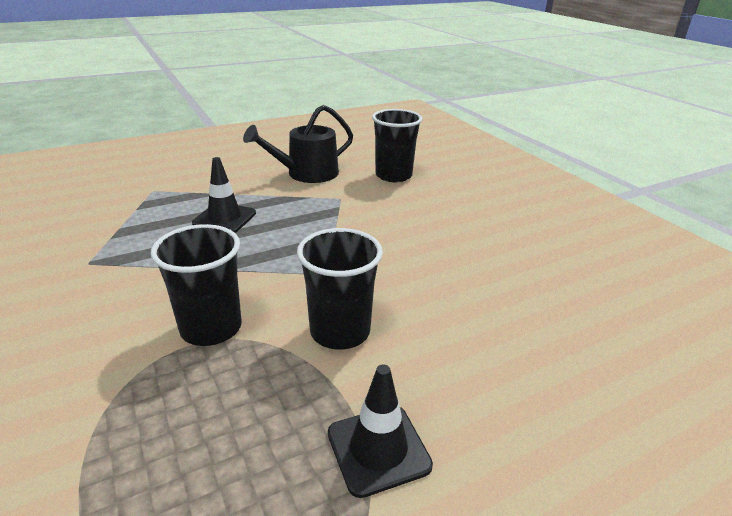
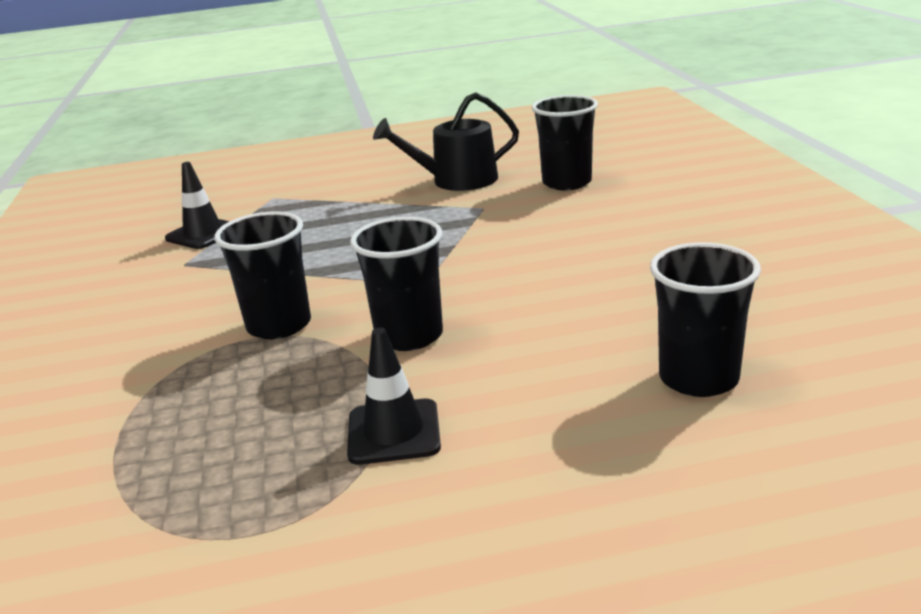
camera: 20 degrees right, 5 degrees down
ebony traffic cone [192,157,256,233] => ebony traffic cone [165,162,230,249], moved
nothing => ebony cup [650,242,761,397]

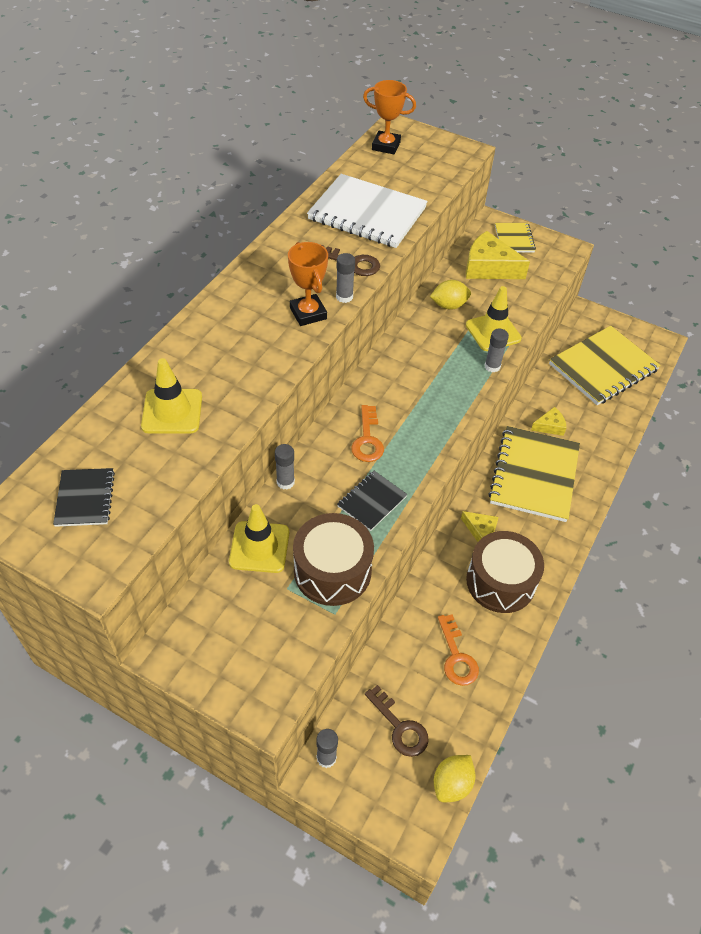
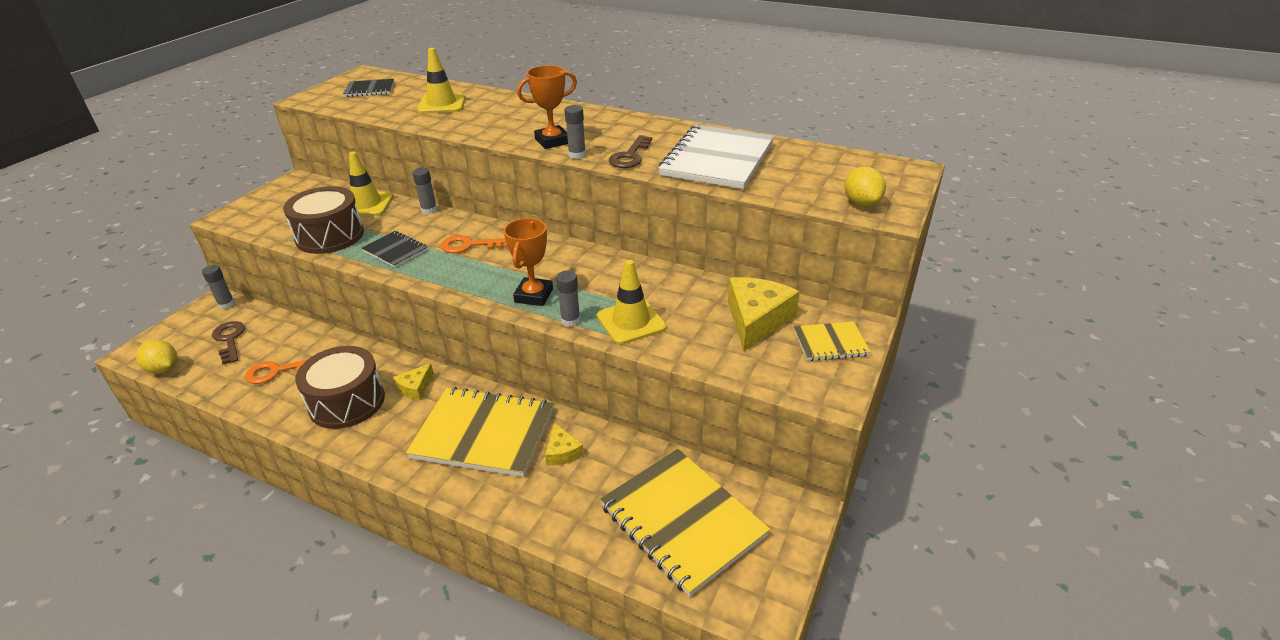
camera: 90 degrees right, 15 degrees down
bright orange trophy [363,80,416,154] => bright orange trophy [504,218,553,306], moved
brown door key [365,685,429,757] => brown door key [212,321,245,364], 105 degrees clockwise
golden citrus fruit [430,280,471,310] => golden citrus fruit [844,166,886,207], moved

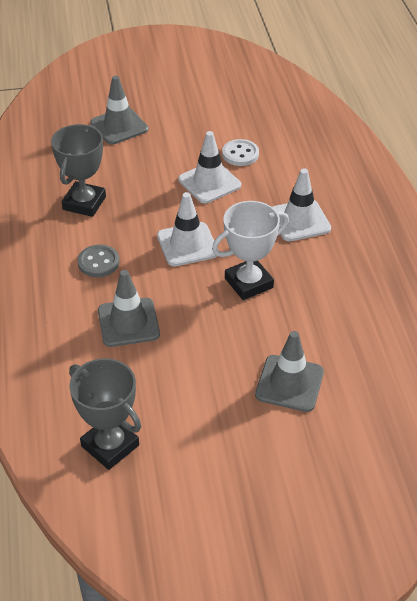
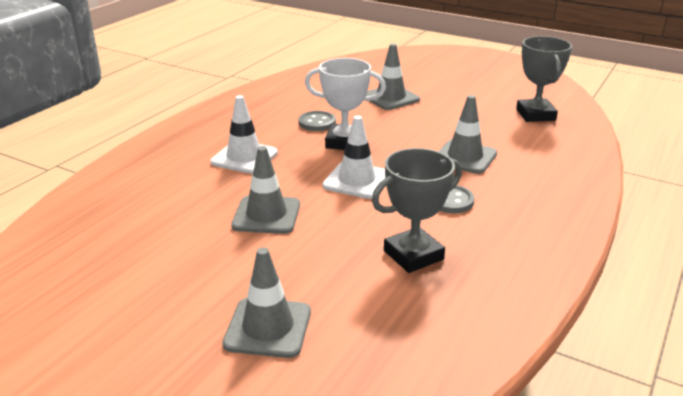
camera: 140 degrees left, 15 degrees down
white traffic cone [178,131,241,204] => grey traffic cone [231,146,300,234]
white sewing button [222,139,259,166] => nothing
nothing => grey sewing button [298,111,336,131]

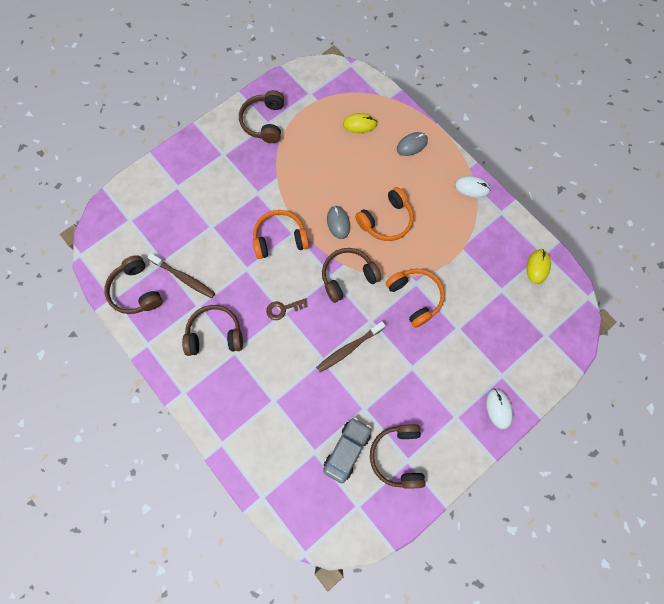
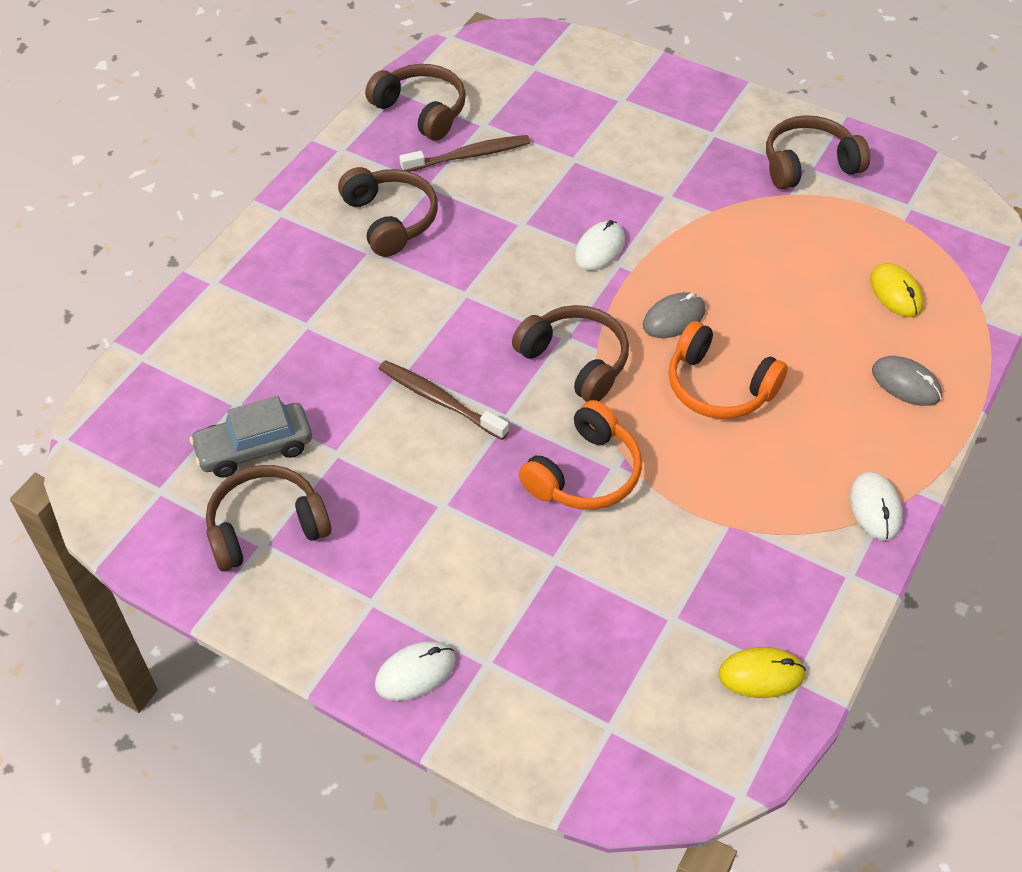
camera: 70 degrees right, 20 degrees down
brown over-ear headphones [104,255,163,314] => brown over-ear headphones [365,64,466,141], 90 degrees clockwise
brown dental brush [148,253,215,298] => brown dental brush [399,135,530,172], 120 degrees counterclockwise
bright orange over-ear headphones [253,210,309,259] => white PC mouse [575,220,625,271]
brown door key [266,298,308,320] => nothing
grey car [323,417,371,483] => grey car [189,396,312,478], 150 degrees clockwise

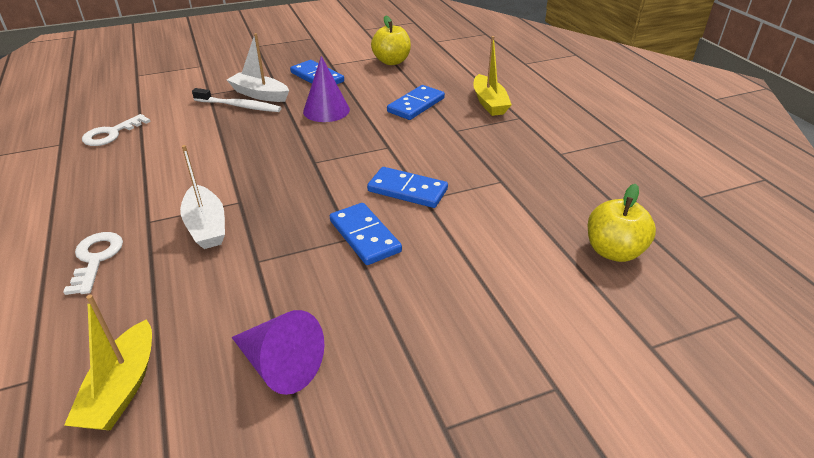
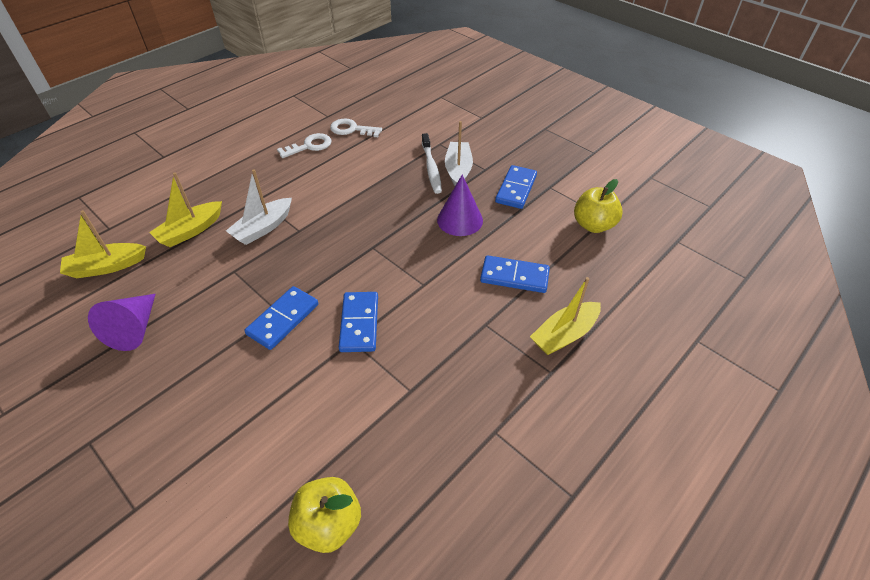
camera: 65 degrees right, 10 degrees up
white door key [63,232,123,295] => white door key [277,133,331,158], moved
nothing => golden toy boat [149,172,222,247]

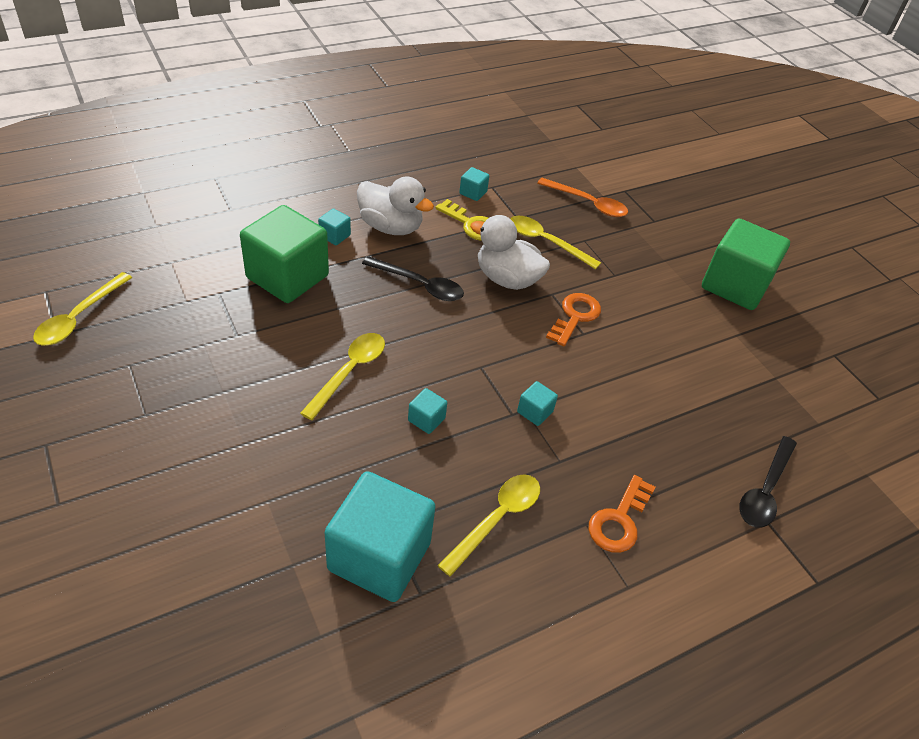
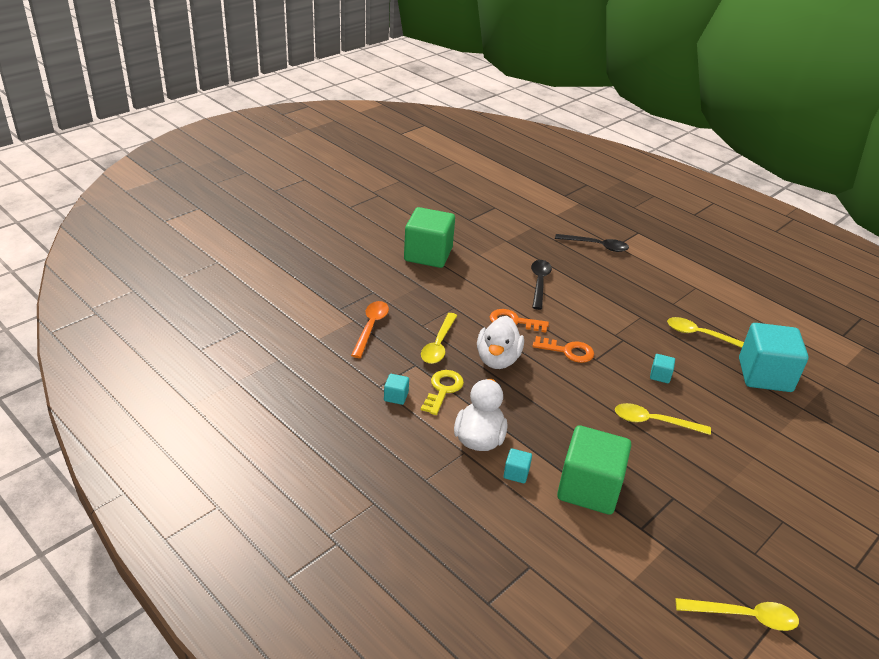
camera: 105 degrees left, 10 degrees down
ebony spoon [362,256,464,301] => ebony spoon [531,260,552,310], moved
turquoise cube [517,381,558,426] => nothing
bright orange door key [589,475,655,553] => bright orange door key [533,336,594,363], moved

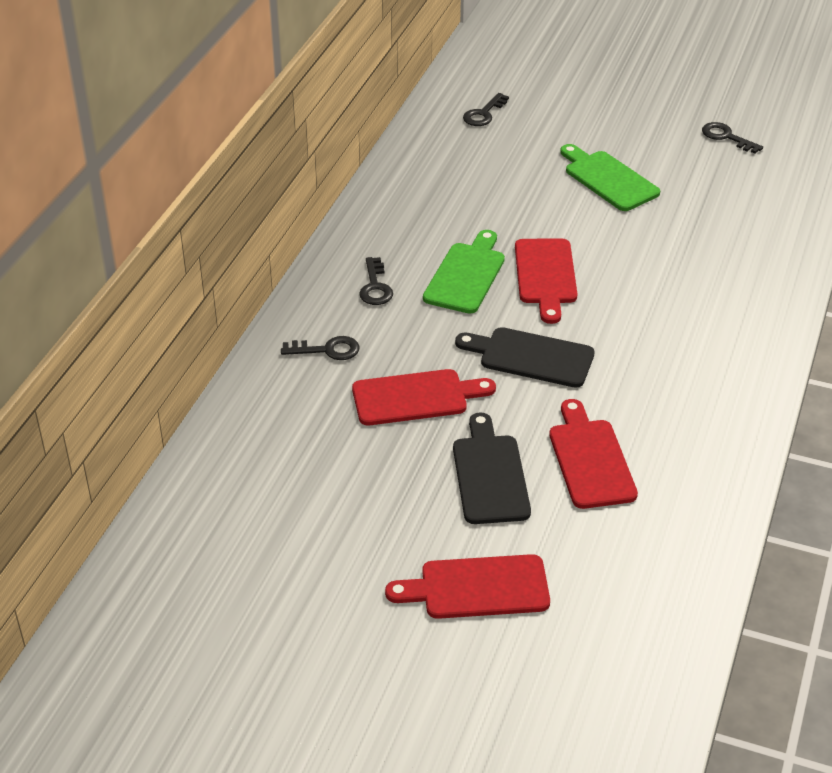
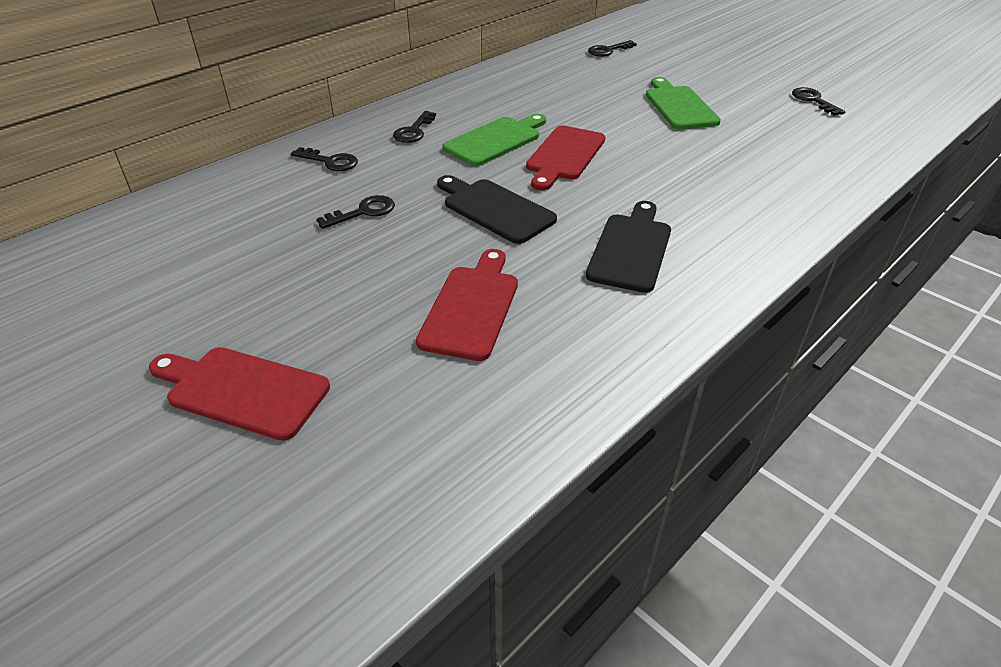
camera: 25 degrees right, 0 degrees up
red chopping board [352,369,496,425] => ebony door key [317,195,395,229]
ebony chopping board [453,413,531,524] => ebony chopping board [586,201,671,293], moved

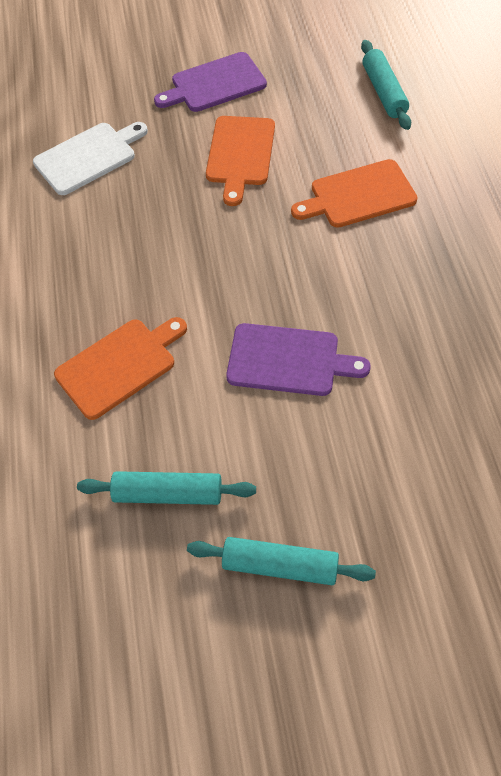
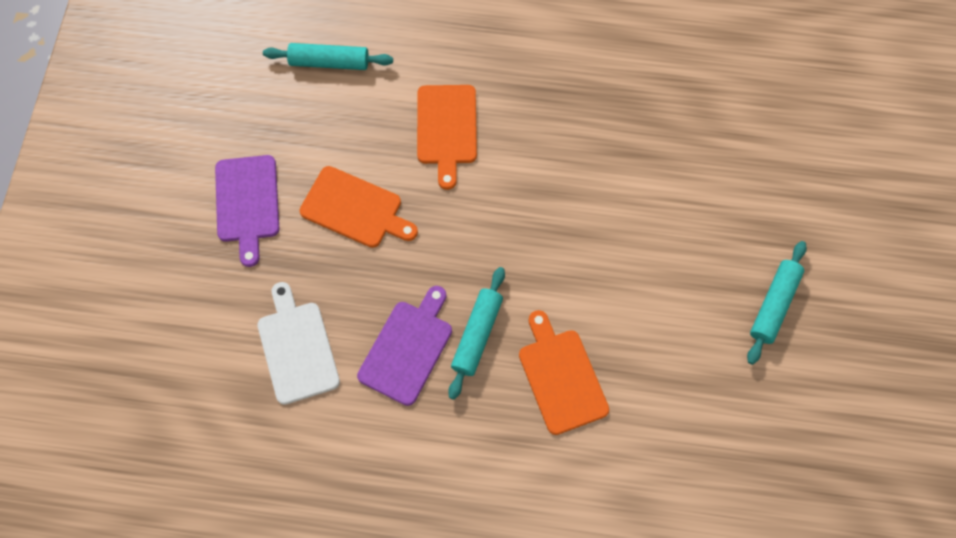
camera: 75 degrees left, 10 degrees up
turquoise rolling pin [77,471,256,505] => turquoise rolling pin [448,267,505,400], moved
purple chopping board [226,323,371,396] => purple chopping board [357,286,452,406], moved

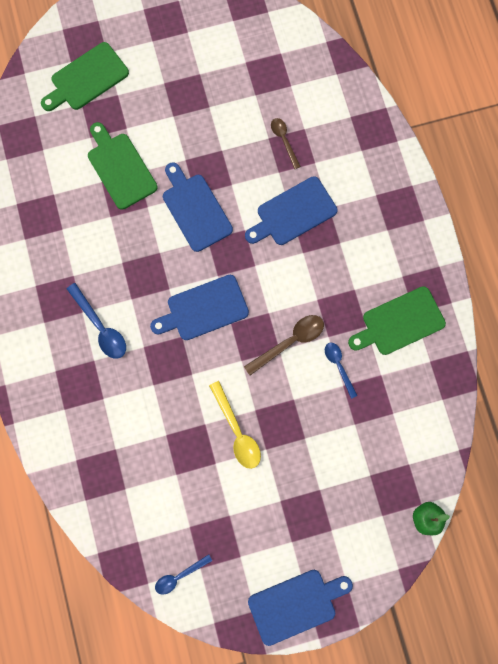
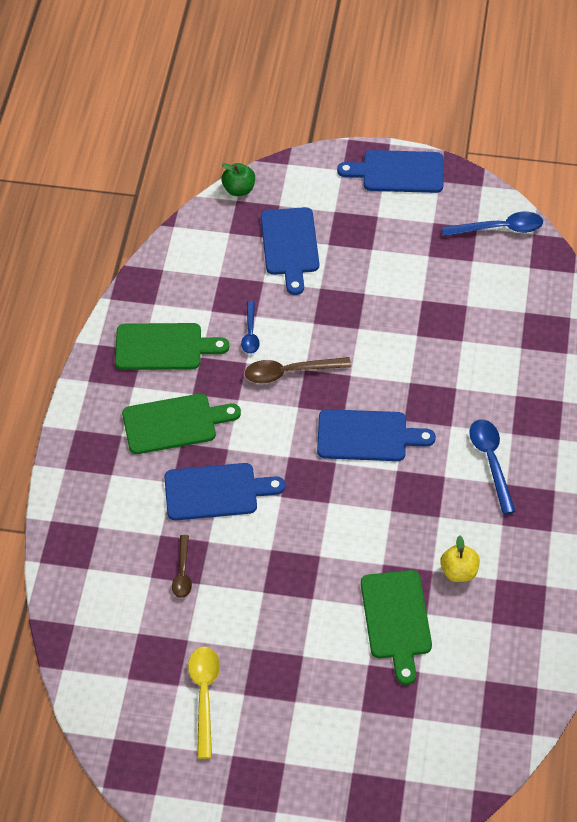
camera: 155 degrees left, 25 degrees down
leaf-green chopping board [41,42,129,111] => leaf-green chopping board [122,394,241,454], moved
blue spoon [155,554,212,594] => blue spoon [442,212,543,237], x1.54
blue chopping board [163,162,233,252] => blue chopping board [261,207,319,295], moved
golden spoon [209,381,261,469] => golden spoon [188,646,220,759], moved
nothing => golden apple fruit [440,535,480,582]

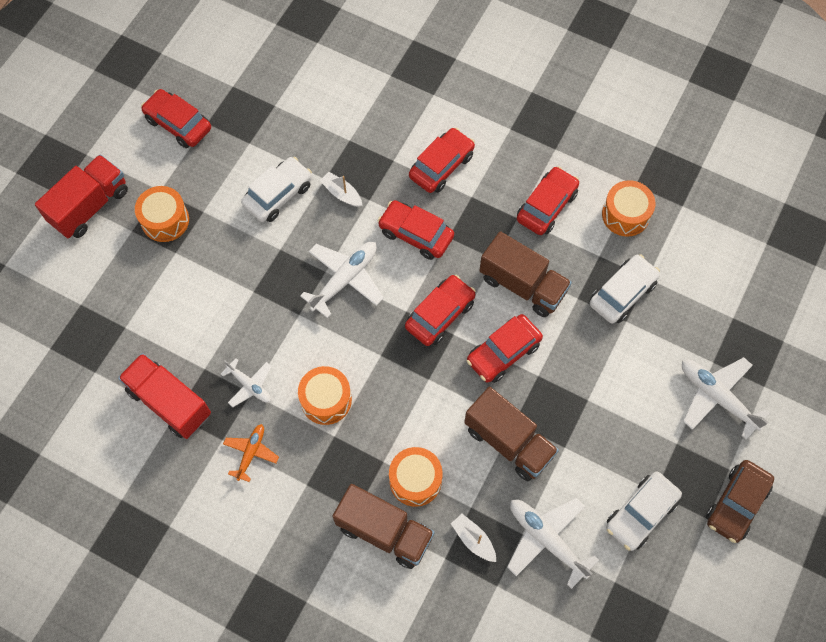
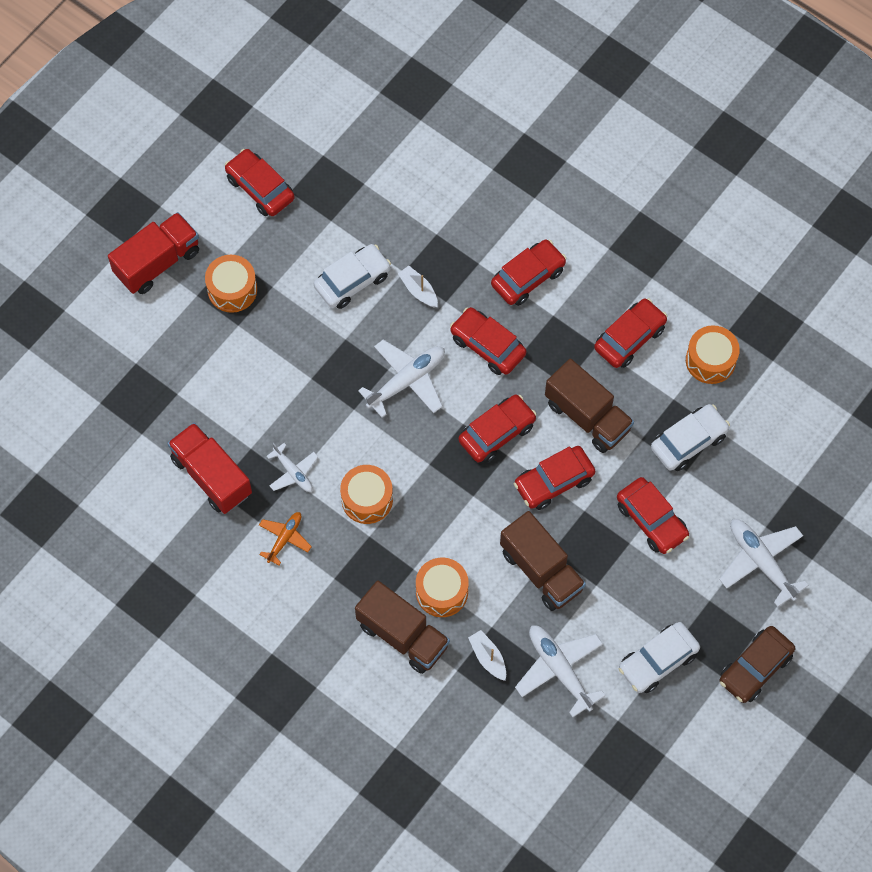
camera: 10 degrees right, 0 degrees up
nothing => red car [617,477,689,554]

